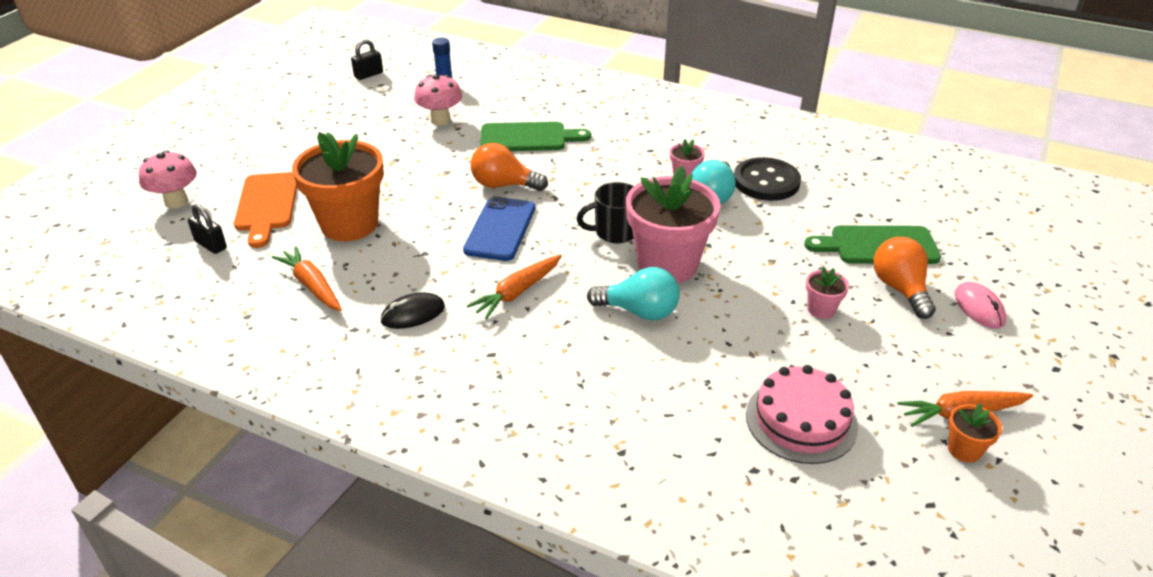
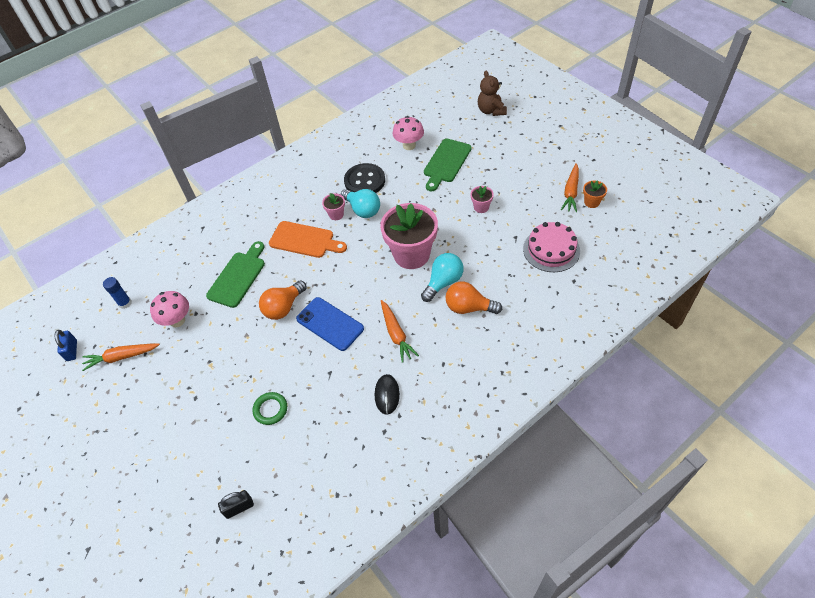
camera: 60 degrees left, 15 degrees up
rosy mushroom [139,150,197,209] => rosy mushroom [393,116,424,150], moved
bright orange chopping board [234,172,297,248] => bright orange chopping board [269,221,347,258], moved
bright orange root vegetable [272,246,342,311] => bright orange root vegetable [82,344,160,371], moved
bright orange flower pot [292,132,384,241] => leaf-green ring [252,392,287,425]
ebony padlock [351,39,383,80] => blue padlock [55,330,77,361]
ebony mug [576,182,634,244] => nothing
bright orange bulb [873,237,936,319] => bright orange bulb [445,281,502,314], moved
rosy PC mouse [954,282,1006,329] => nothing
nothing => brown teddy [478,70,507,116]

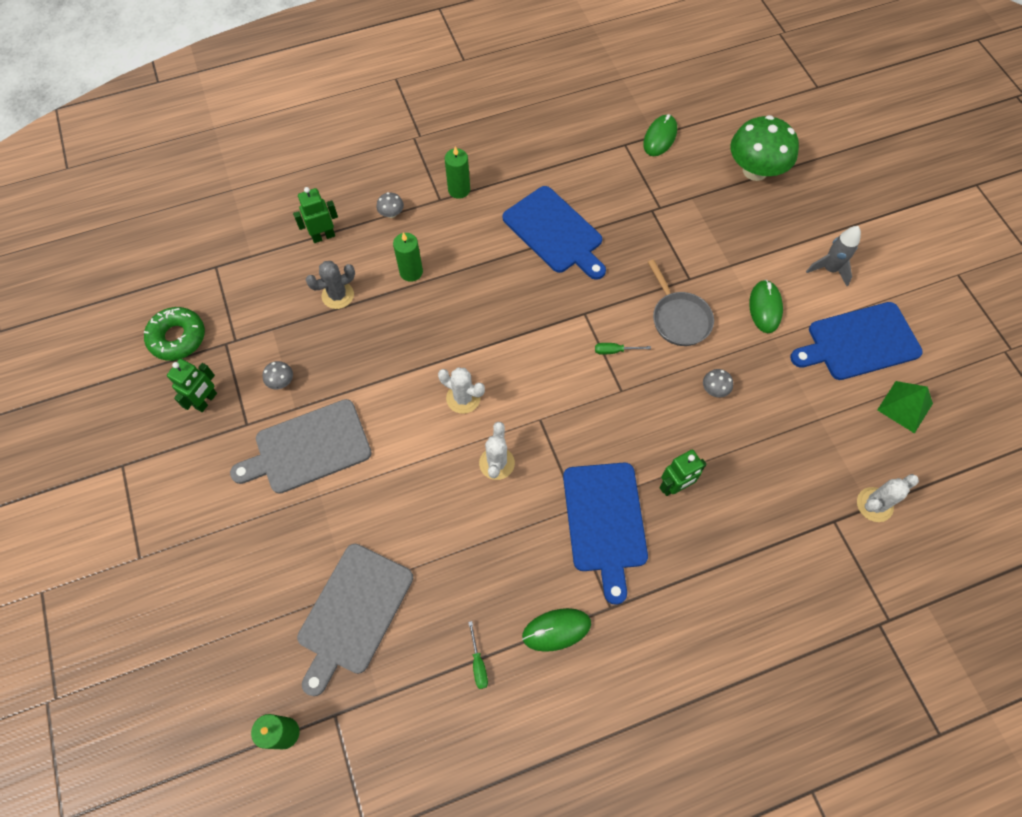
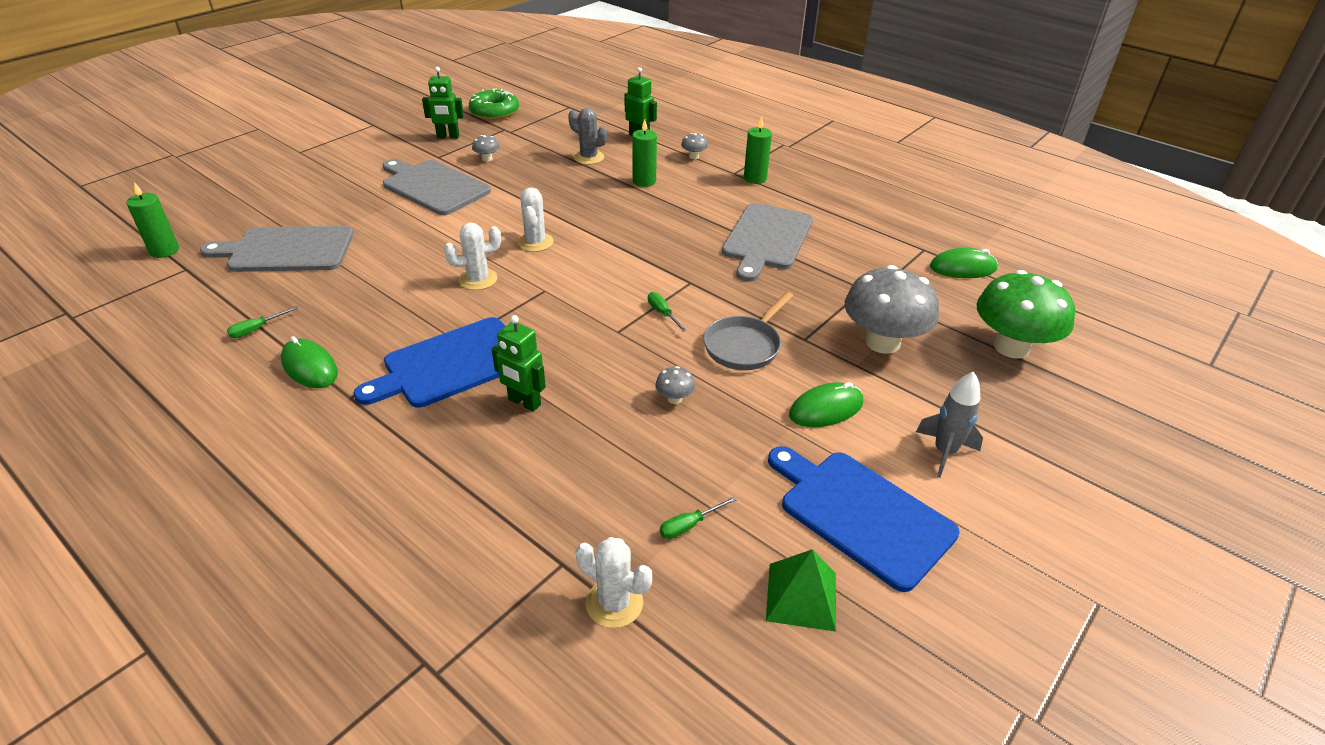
camera: 60 degrees right, 25 degrees down
blue chopping board [503,186,606,280] => grey chopping board [722,203,813,282]
nothing => leaf-green hand screwdriver [660,496,737,539]
nothing => grey mushroom [845,265,939,354]

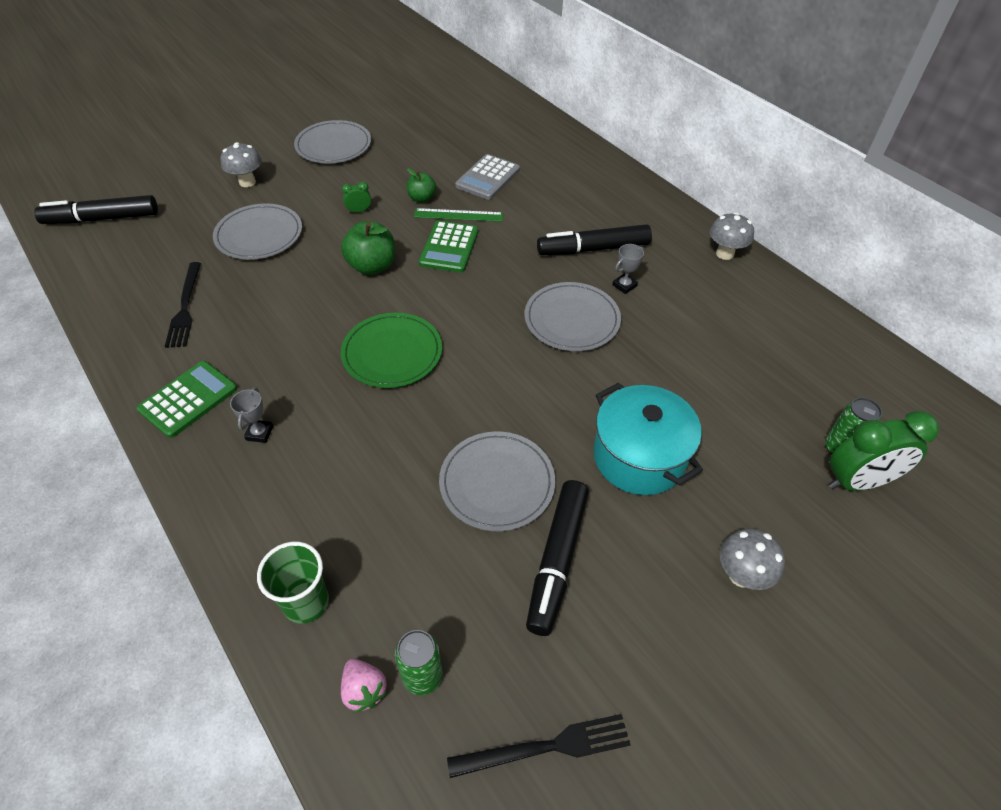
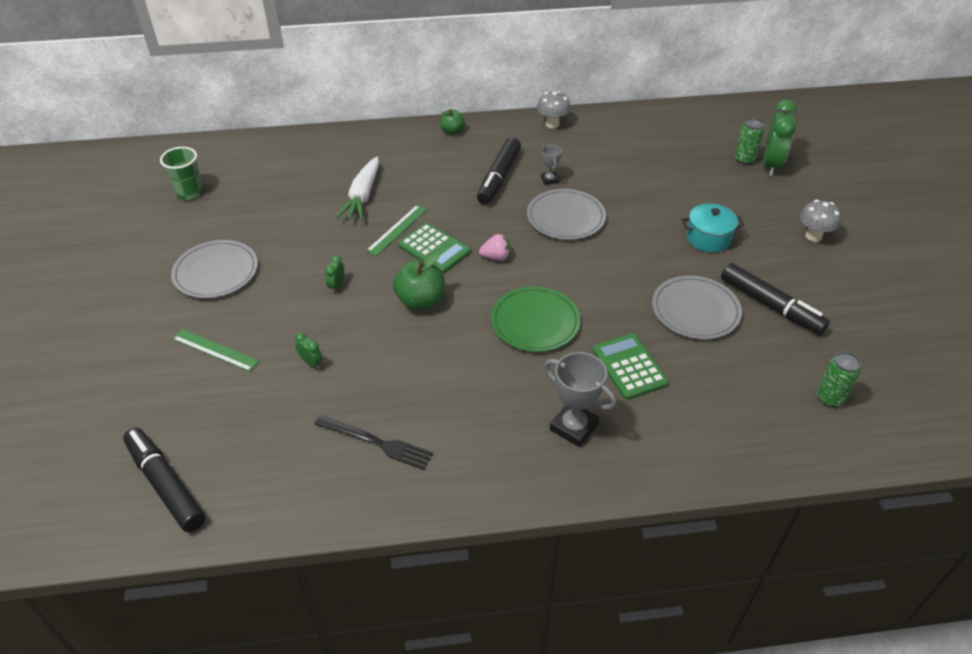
camera: 60 degrees left, 5 degrees down
ebony marker pen [34,195,158,224] => ebony marker pen [123,428,206,532], 120 degrees clockwise
leaf-green adding machine [137,361,237,438] => leaf-green adding machine [593,334,669,400], moved
grey flat dish [213,203,302,260] => leaf-green alarm clock [295,333,323,369]
grey mushroom [221,142,262,187] => leaf-green measuring stick [172,329,259,371]
grey trophy [230,387,273,443] => grey trophy [544,352,616,447], x1.84
leaf-green cup [257,542,329,624] => leaf-green cup [160,147,203,200], moved
rosy toy strawberry [341,659,387,713] => rosy toy strawberry [479,234,510,261], moved
leaf-green apple fruit [407,168,436,203] => leaf-green apple fruit [440,109,465,135], moved
ebony fork [447,714,630,778] => nothing
grey adding machine [455,154,520,200] => white root vegetable [336,157,379,221]
turquoise cooking pot [593,382,703,495] => turquoise cooking pot [682,203,744,252], x0.66

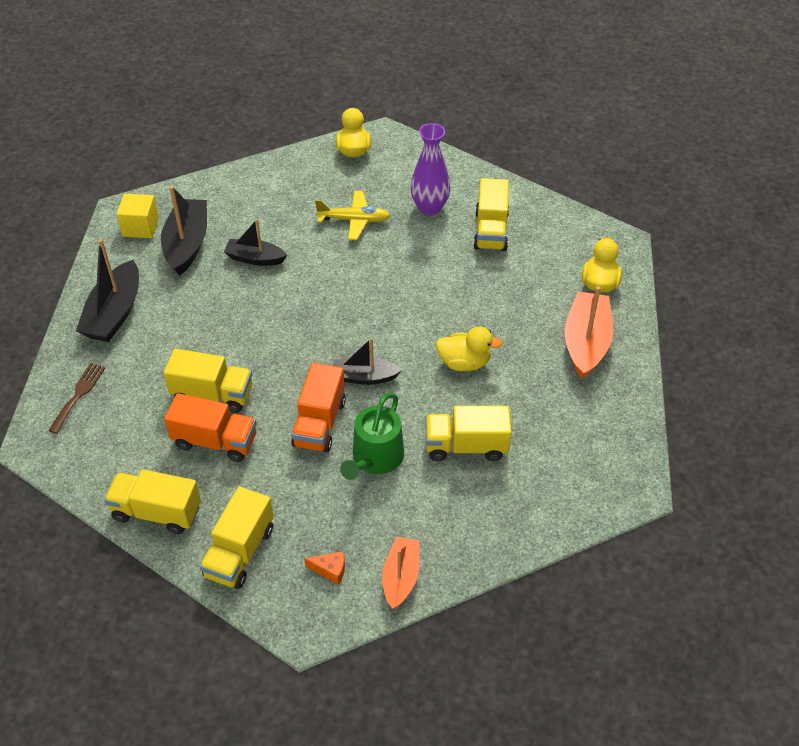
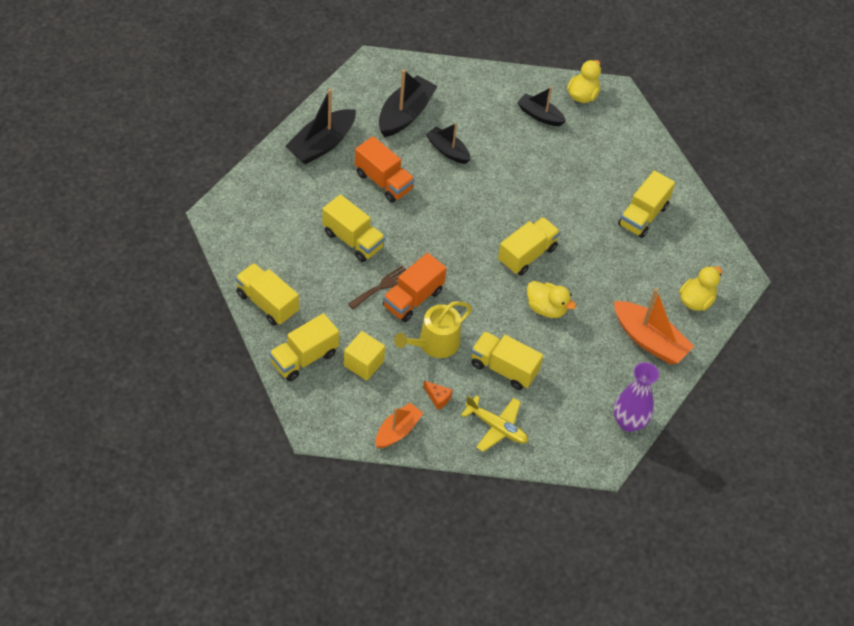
camera: 25 degrees right, 5 degrees up
brown fork [48,363,105,434] => brown fork [348,265,406,309], moved
golden cube [116,194,159,238] => golden cube [344,331,385,381], moved
bright orange toy truck [164,393,256,462] => bright orange toy truck [355,136,415,203], moved
bright orange piece of cheese [304,551,345,585] => bright orange piece of cheese [423,381,453,410], moved
golden aeroplane [315,191,391,240] => golden aeroplane [461,395,528,452], moved
ebony toy boat [333,338,402,385] => ebony toy boat [517,87,566,126], moved
leaf-green watering pot [340,393,404,480] => golden watering pot [394,301,472,358]
purple vase [410,123,451,215] => purple vase [614,362,659,432], moved
bright orange toy boat [565,286,613,379] => bright orange toy boat [614,288,694,364], 90 degrees clockwise
nothing => golden toy truck [498,217,561,276]

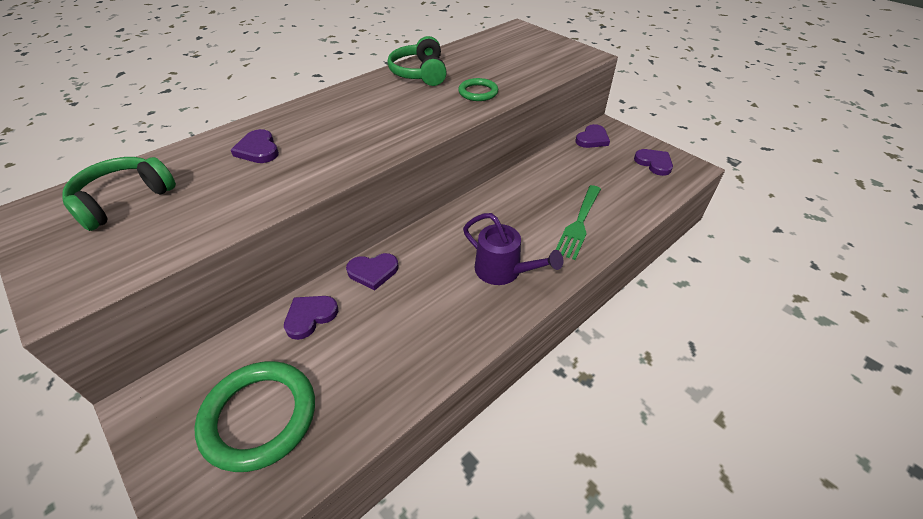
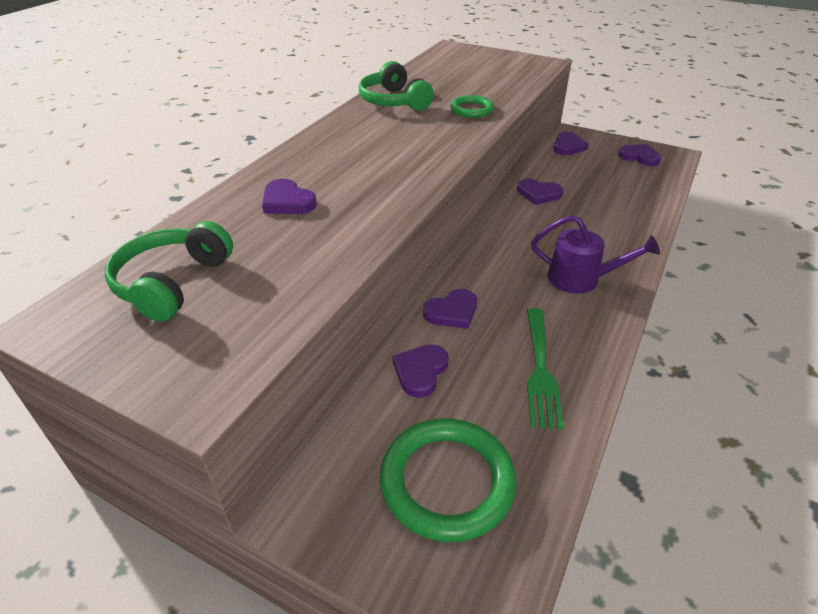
camera: 20 degrees left, 5 degrees down
leaf-green fork [555,185,601,260] => leaf-green fork [527,308,564,429], moved
nothing => purple love heart [517,179,563,205]

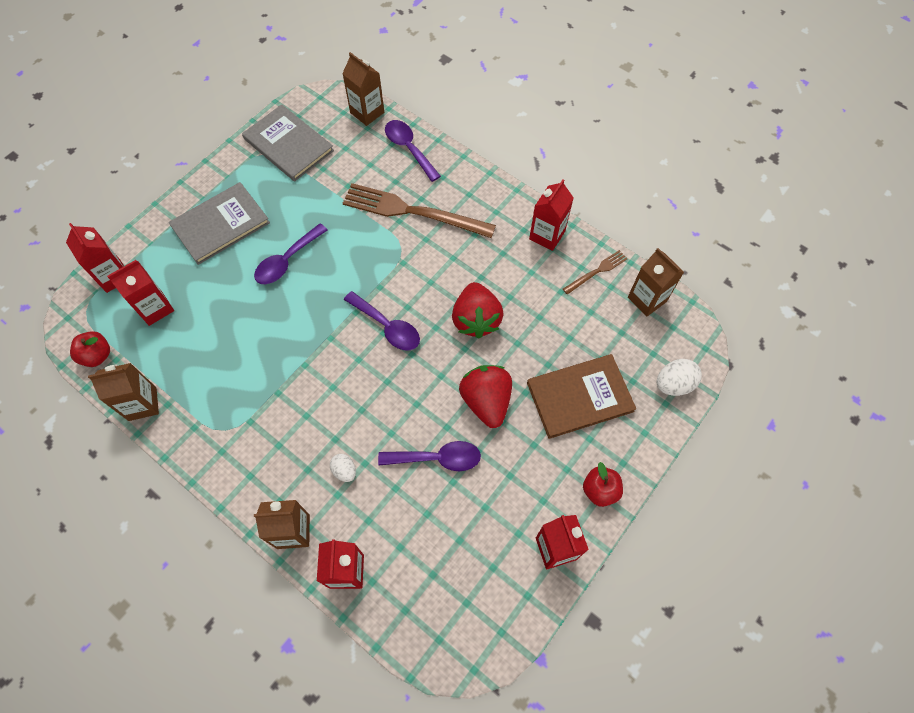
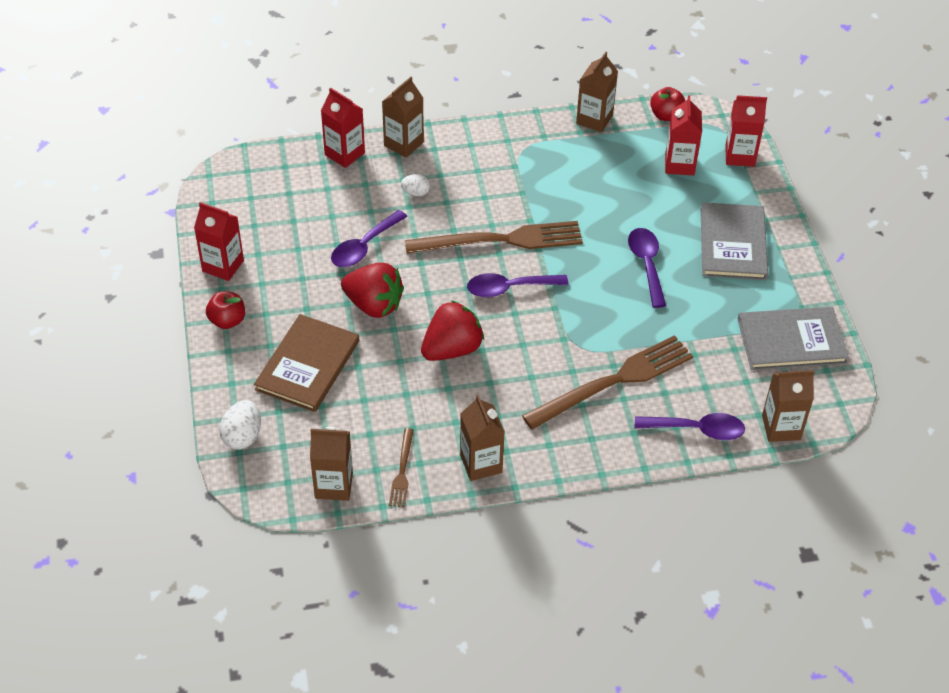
camera: 130 degrees right, 15 degrees down
red toy strawberry [452,282,504,338] => red toy strawberry [421,300,484,361], 105 degrees clockwise
red milk carton [529,179,574,251] => brown milk carton [460,395,505,481]
nothing => brown fork [405,221,583,254]

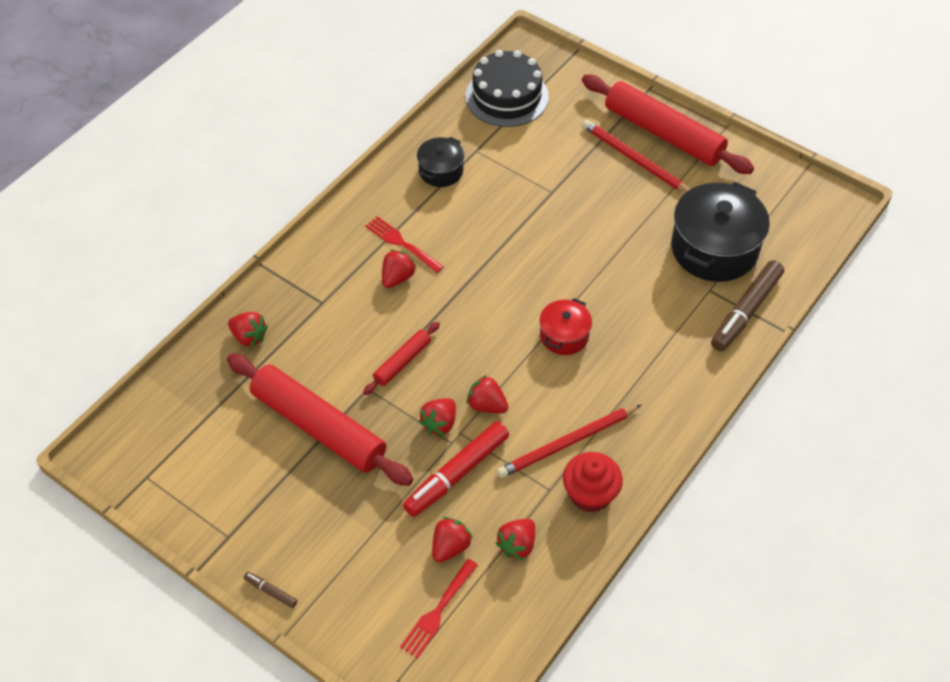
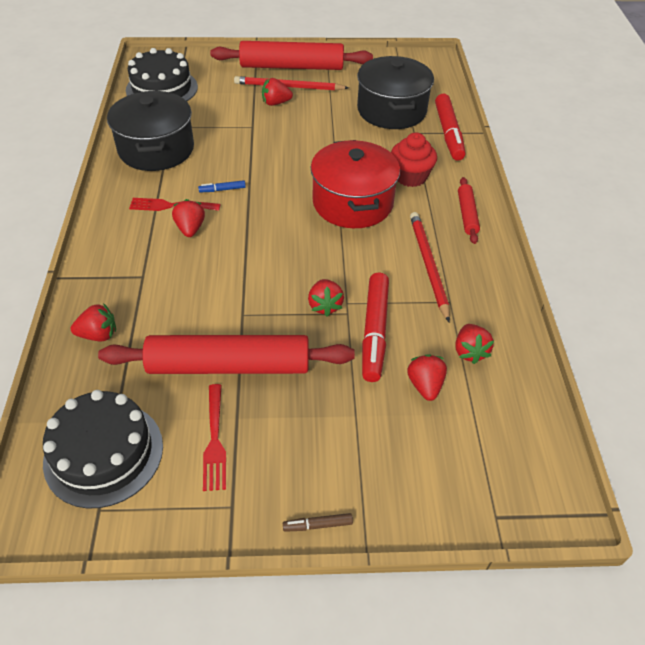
camera: 40 degrees left, 5 degrees down
red rolling pin [363,322,440,395] => red rolling pin [458,177,480,244], moved
red fork [400,559,478,659] => red fork [203,384,226,491], moved
ebony cooking pot [417,137,465,187] => ebony cooking pot [107,91,194,171], x1.88
red toy strawberry [466,375,508,414] => red toy strawberry [262,78,293,106], moved
red wooden pencil [497,405,641,478] => red wooden pencil [410,212,450,322], 150 degrees clockwise
red cooking pot [540,298,592,355] => red cooking pot [311,140,400,228], x1.88
red fairy cake [563,452,623,513] => red fairy cake [391,133,437,187], moved
brown marker pen [711,260,784,351] => red marker pen [435,93,466,161]
nothing => ebony gateau [43,390,163,508]
nothing => blue marker pen [198,180,246,193]

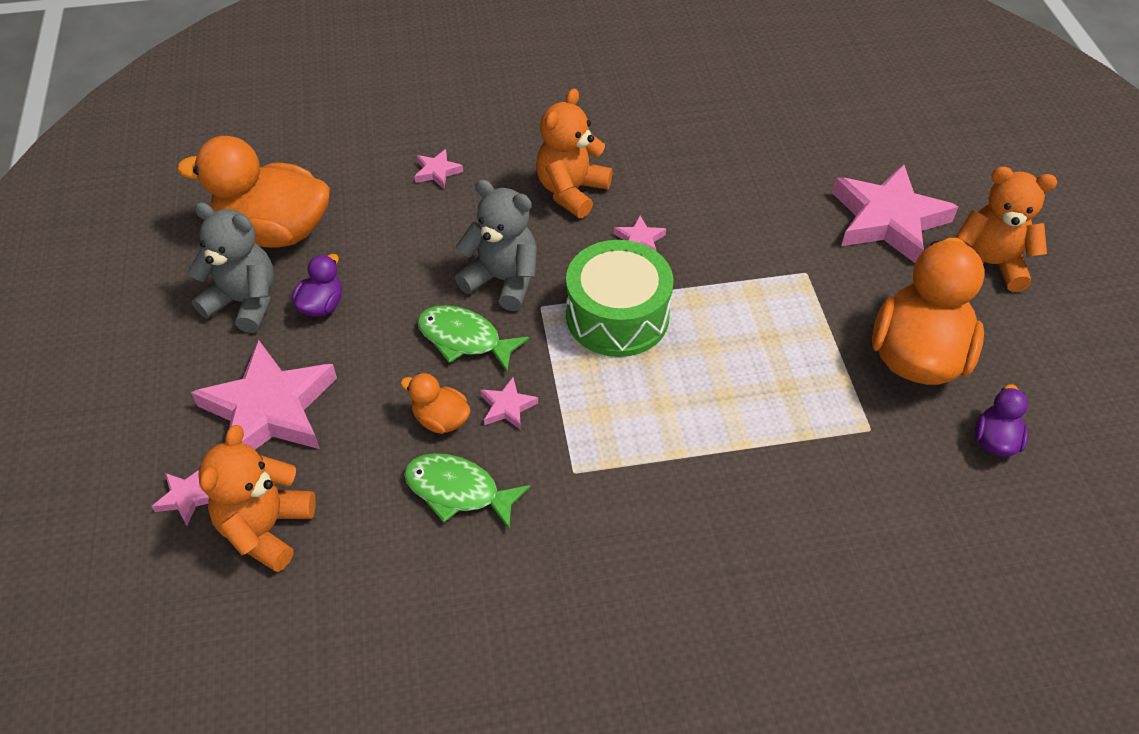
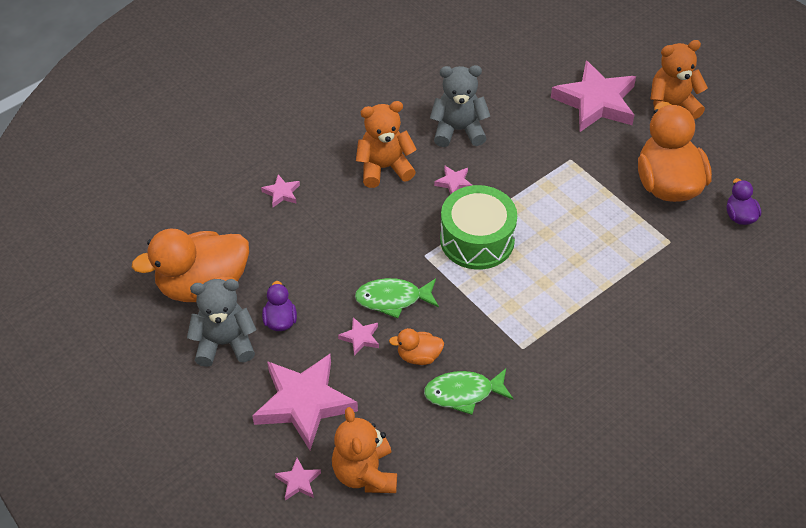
camera: 30 degrees left, 0 degrees up
grey teddy [455,180,537,311] => grey teddy [430,65,490,147], moved
rosy star shape [480,377,538,430] => rosy star shape [338,317,379,356], moved
bright orange teddy [536,88,613,218] => bright orange teddy [356,101,417,188], 75 degrees clockwise

